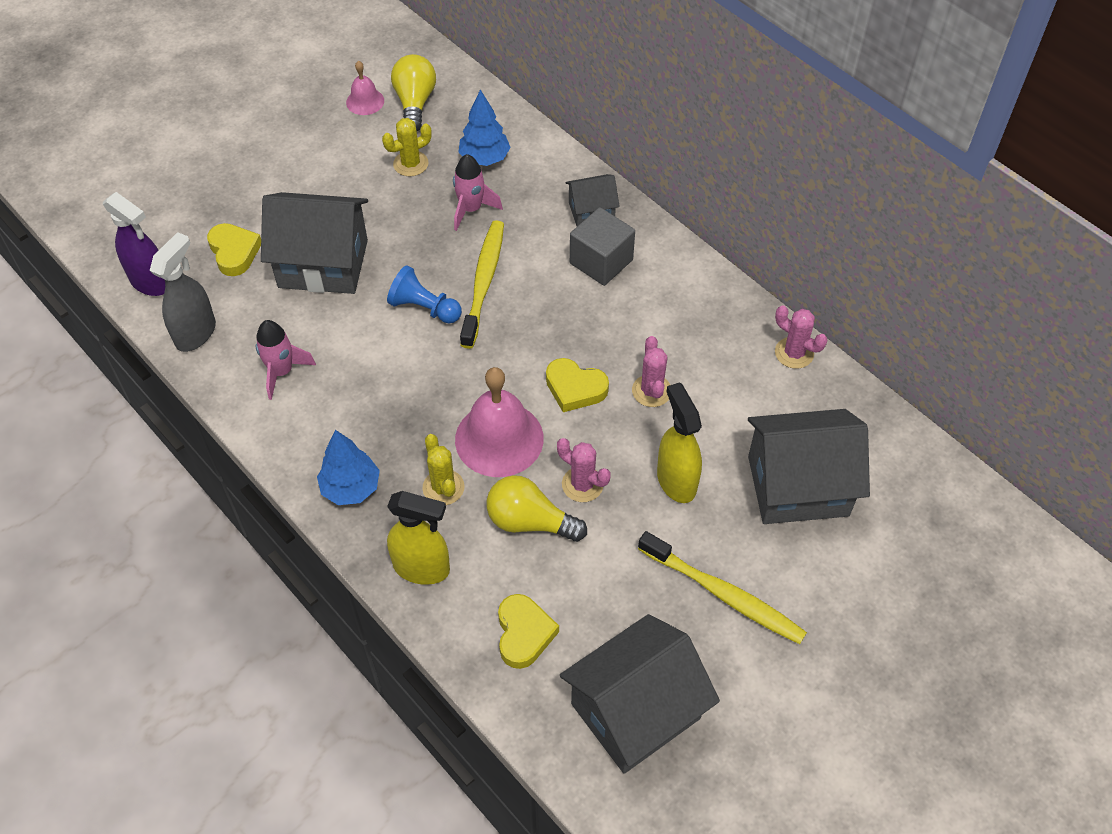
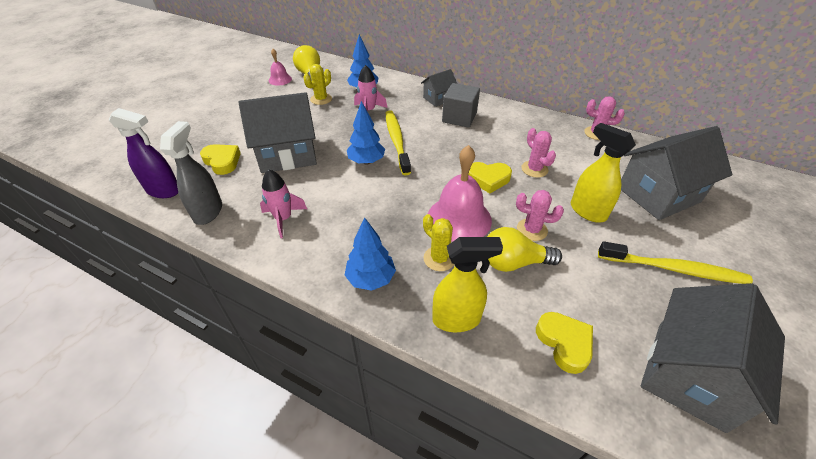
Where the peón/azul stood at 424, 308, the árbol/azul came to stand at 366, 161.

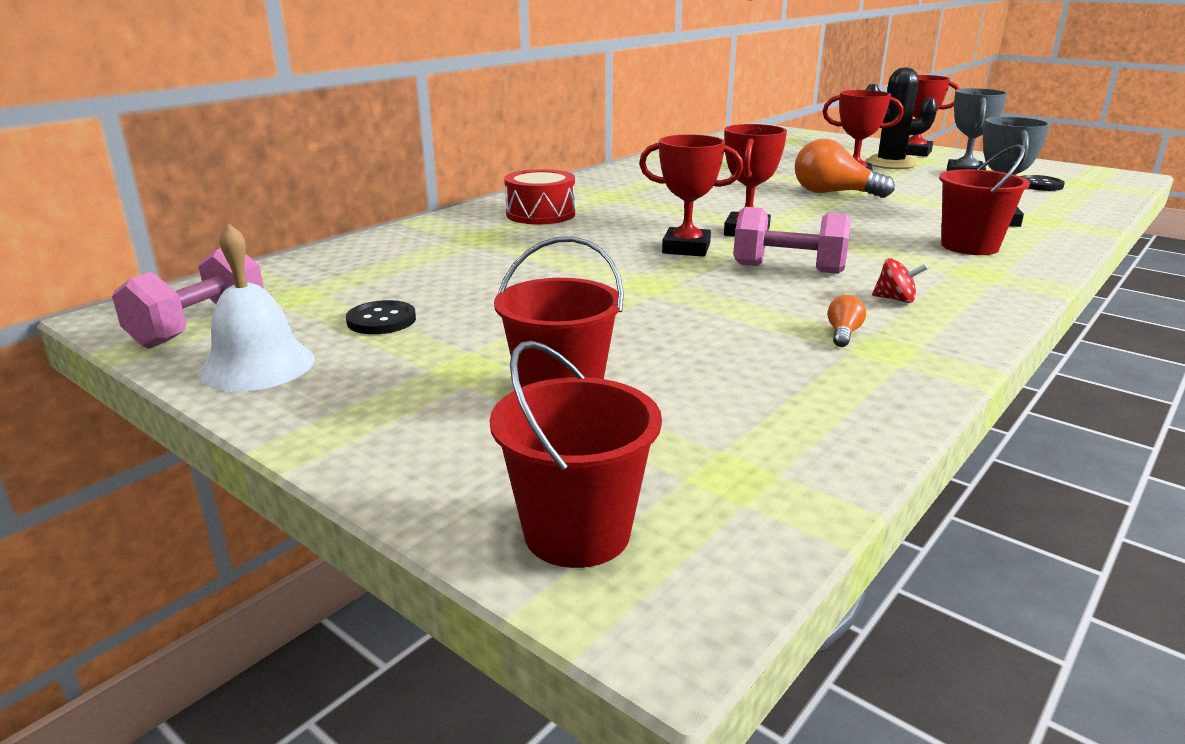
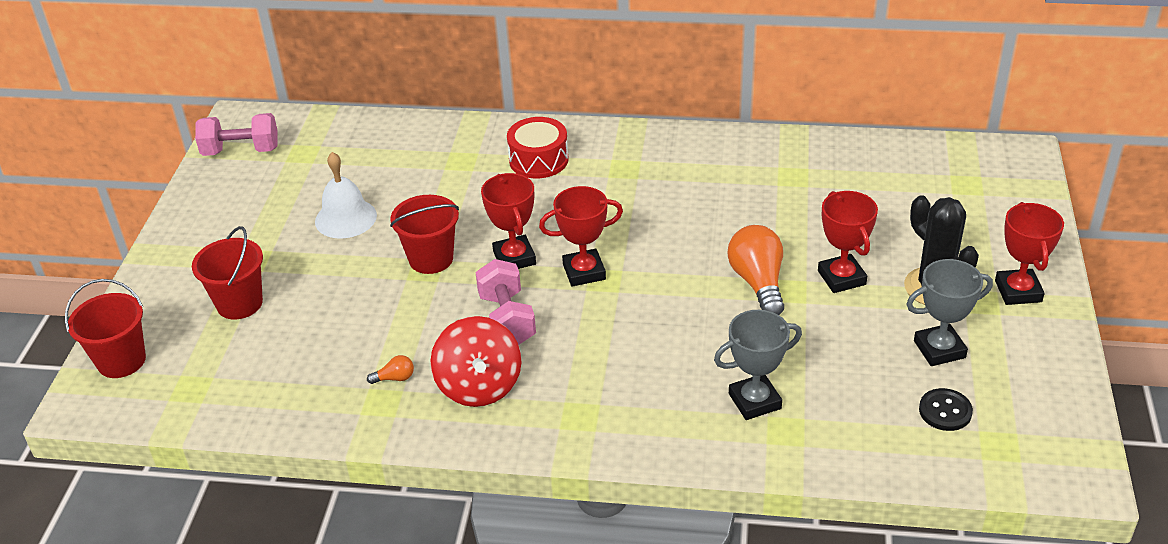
The second view lost the botón/negro at 381, 320.
The campana/blanco ended up elsewhere, having gone from 257, 365 to 345, 218.
The balde/rojo ended up elsewhere, having gone from 969, 246 to 431, 259.
The size of the peonza/rojo at 895, 299 changed by a factor of 2.32.

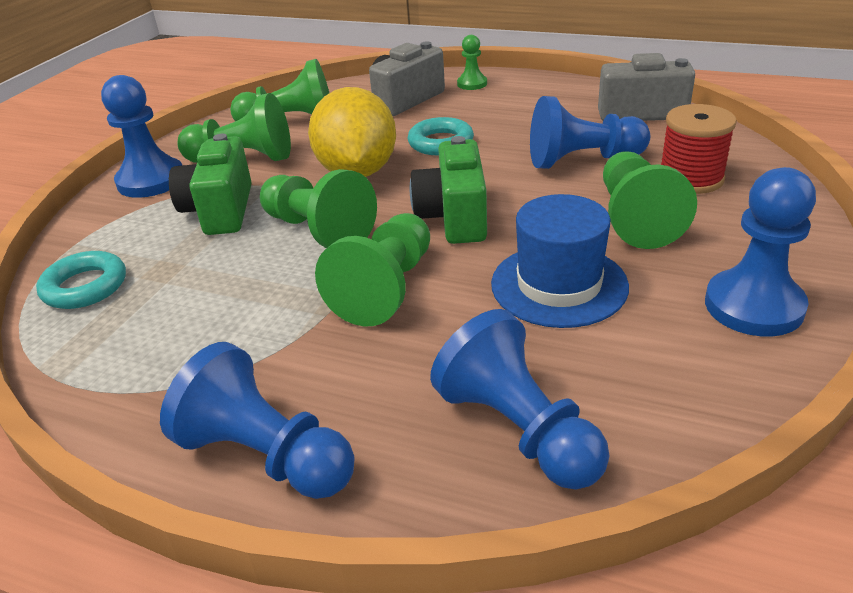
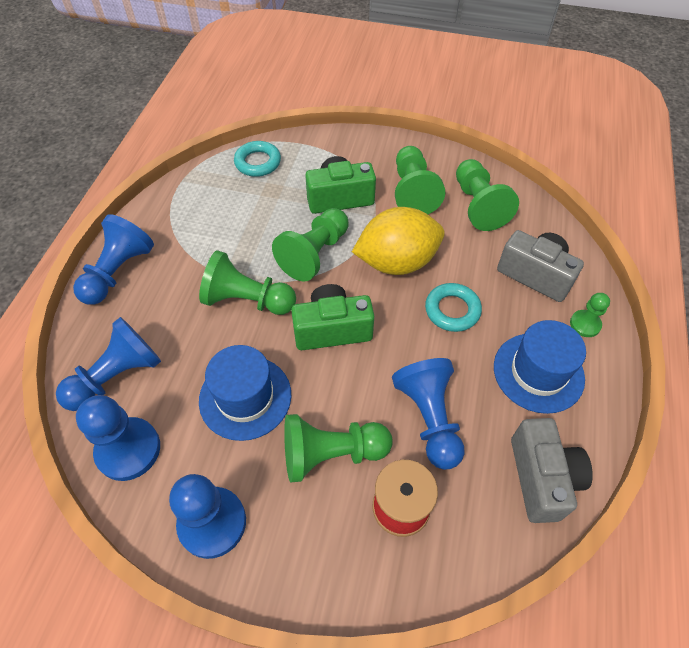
The second view gained the sombrero/azul at 538, 372.
The peón/azul ended up elsewhere, having gone from 151, 180 to 128, 450.

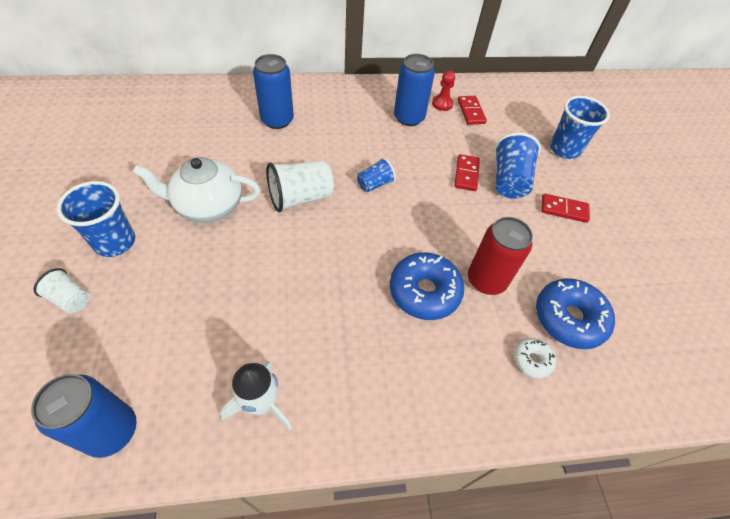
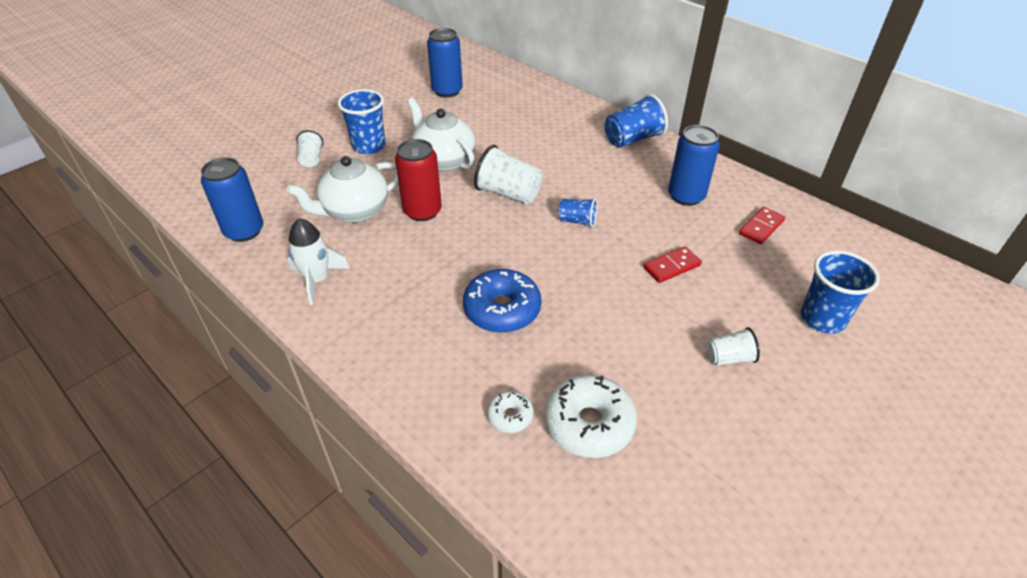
The second view lost the peón/rojo at 442, 104.
The second view gained the tetera/blanco at 354, 211.
The lata/azul ended up elsewhere, having gone from 277, 120 to 447, 91.
The lata/rojo ended up elsewhere, having gone from 486, 280 to 422, 211.
The vaso/azul ended up elsewhere, having gone from 509, 180 to 633, 139.
Where the ficha de dominó/rojo stood at 564, 210, the vaso/blanco came to stand at 729, 358.
What was the rosquilla/azul at 569, 318 turned into the rosquilla/blanco at 589, 424.

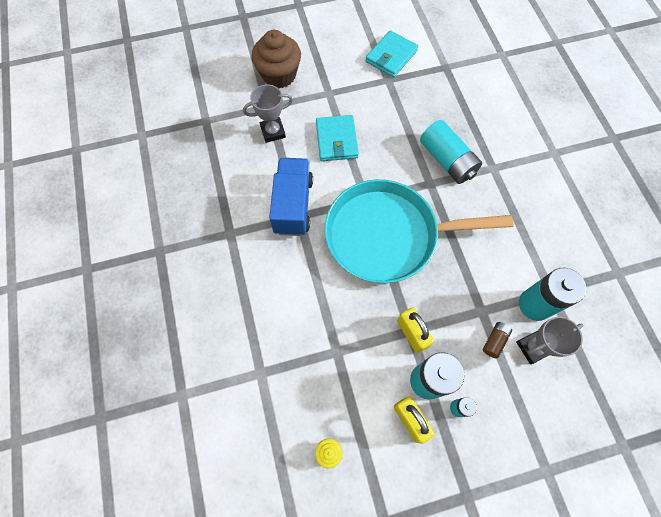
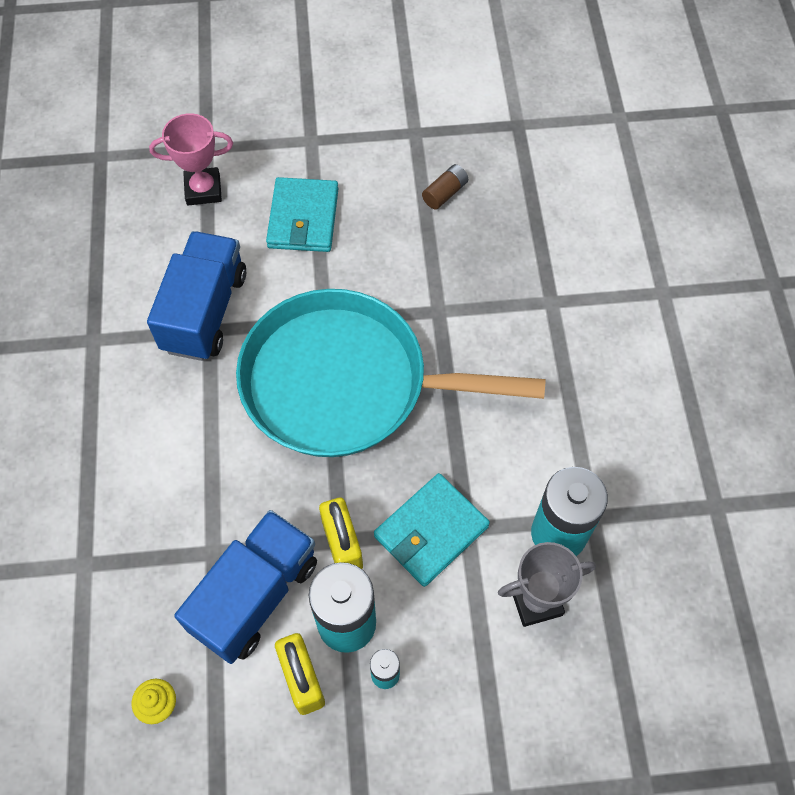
The second view lost the magdalena/marrón at 279, 75.
The second view lost the pila/turquesa at 447, 160.
The second view gained the camión/azul at 255, 595.
The cartera/turquesa ended up elsewhere, having gone from 391, 56 to 431, 531.
The pila/marrón ended up elsewhere, having gone from 494, 341 to 445, 193.
What was the trofeo/gris at 273, 132 turned into the trofeo/rosa at 203, 190.

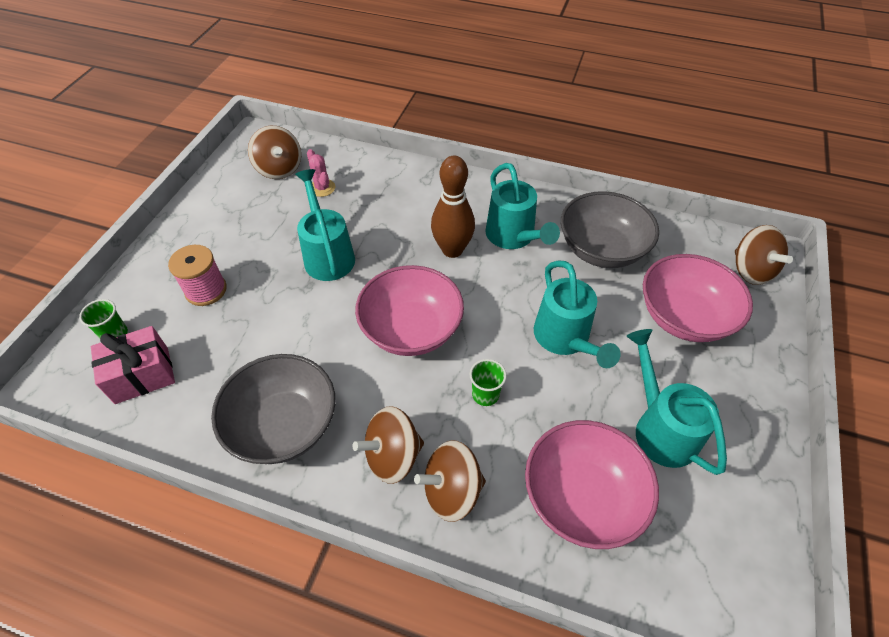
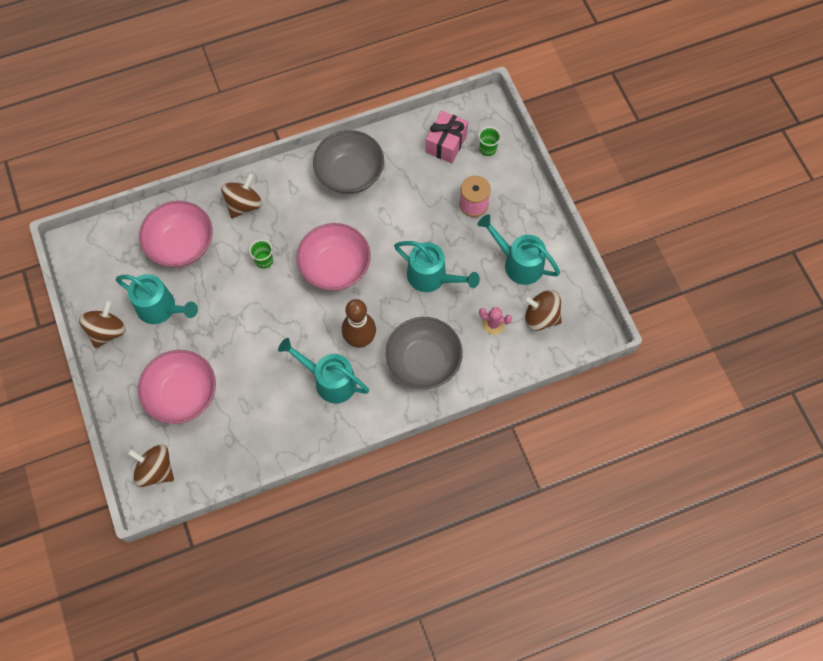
The peonza/marrón ended up elsewhere, having gone from 392, 456 to 107, 331.
The regadera/turquesa ended up elsewhere, having gone from 565, 339 to 518, 263.
The cuenco/gris ended up elsewhere, having gone from 601, 249 to 423, 362.

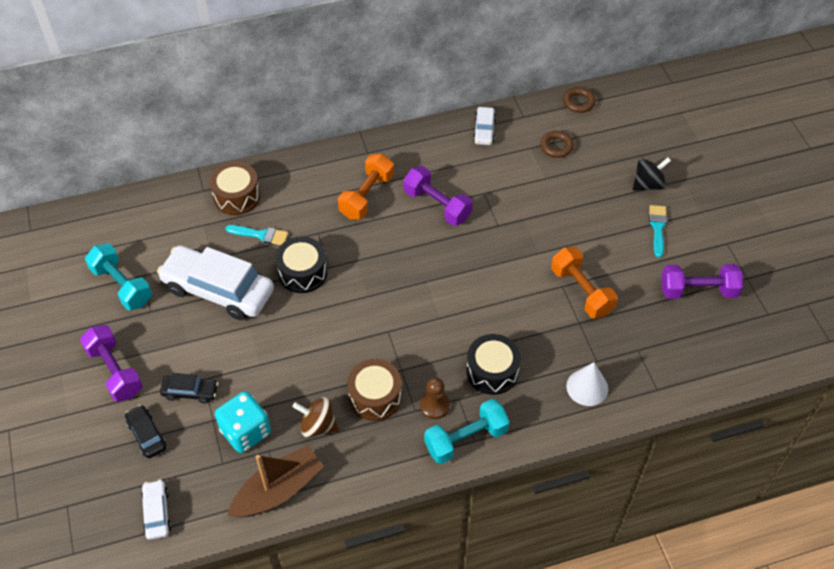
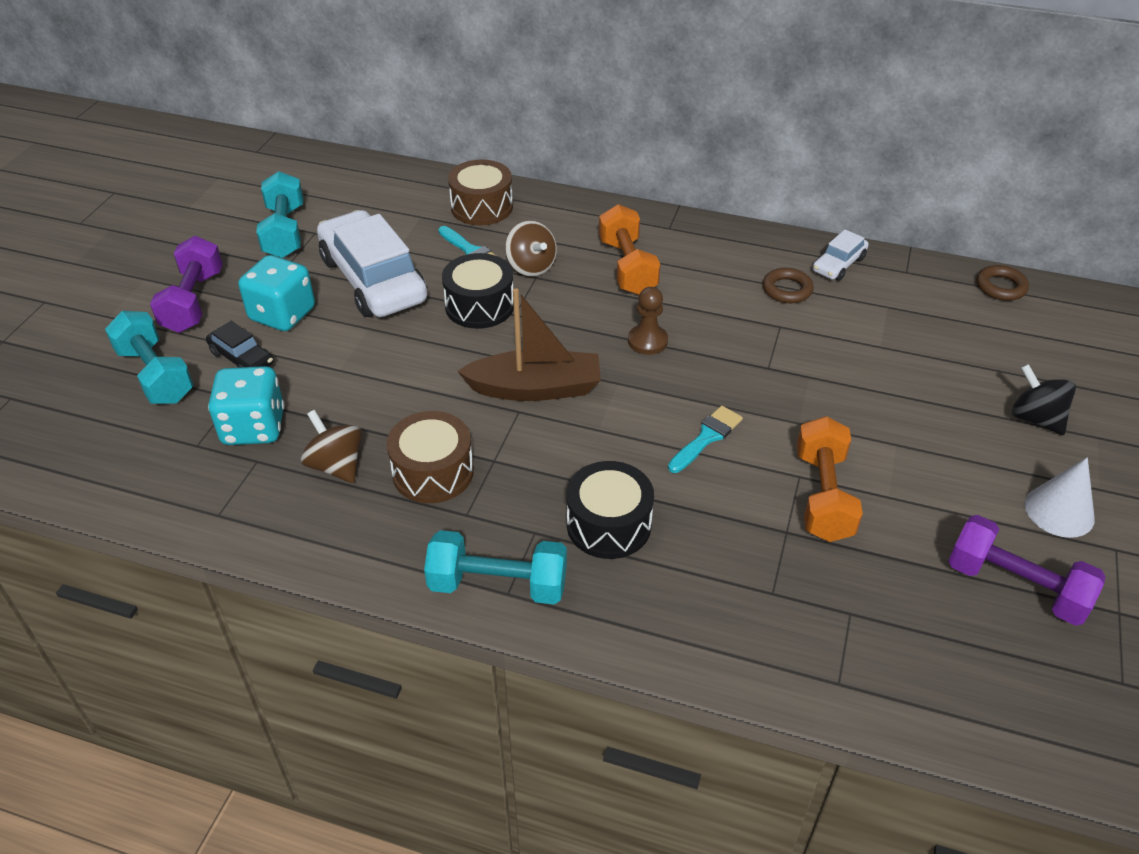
The second view lost the coche/blanco at 157, 513.
The second view lost the mancuerna/morado at 437, 205.
The second view gained the dado/turquesa at 282, 314.
The second view gained the peonza/marrón at 531, 267.
The barco/marrón ended up elsewhere, having gone from 278, 490 to 535, 388.
The peón/marrón ended up elsewhere, having gone from 434, 405 to 647, 341.
The anillo/marrón ended up elsewhere, having gone from 556, 146 to 787, 290.
The cono/blanco ended up elsewhere, having gone from 587, 387 to 1059, 511.
The pincel/turquesa ended up elsewhere, having gone from 657, 228 to 707, 437.
Where the coche/negro stood at 147, 435, the mancuerna/turquesa came to stand at 155, 375.
The mancuerna/naranja at 367, 196 ended up facing another way, 75 degrees counterclockwise from before.
The peonza/negro at 648, 184 ended up facing another way, 135 degrees counterclockwise from before.

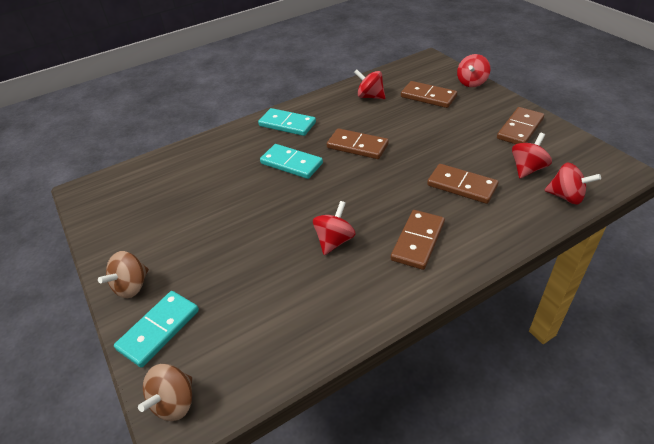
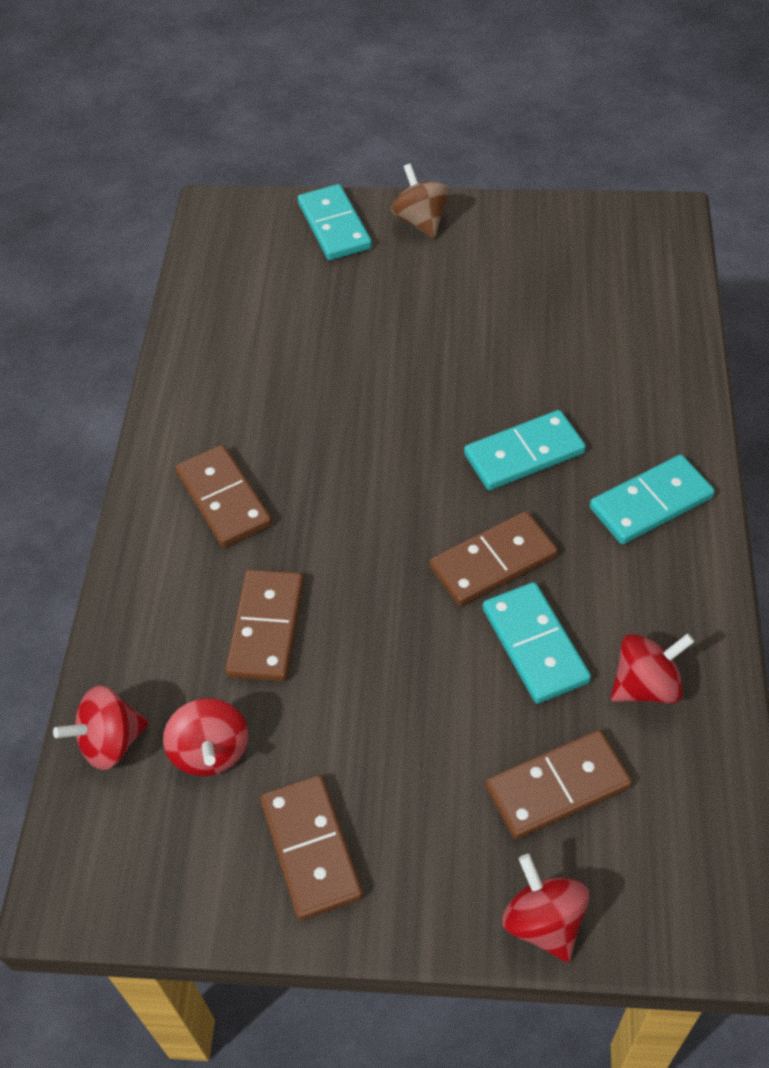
The second view lost the peonza/marrón at 174, 402.
The second view lost the peonza/rojo at 334, 241.
The second view gained the ficha de dominó/turquesa at 535, 645.
The ficha de dominó/marrón at 461, 186 ended up facing another way, 60 degrees counterclockwise from before.

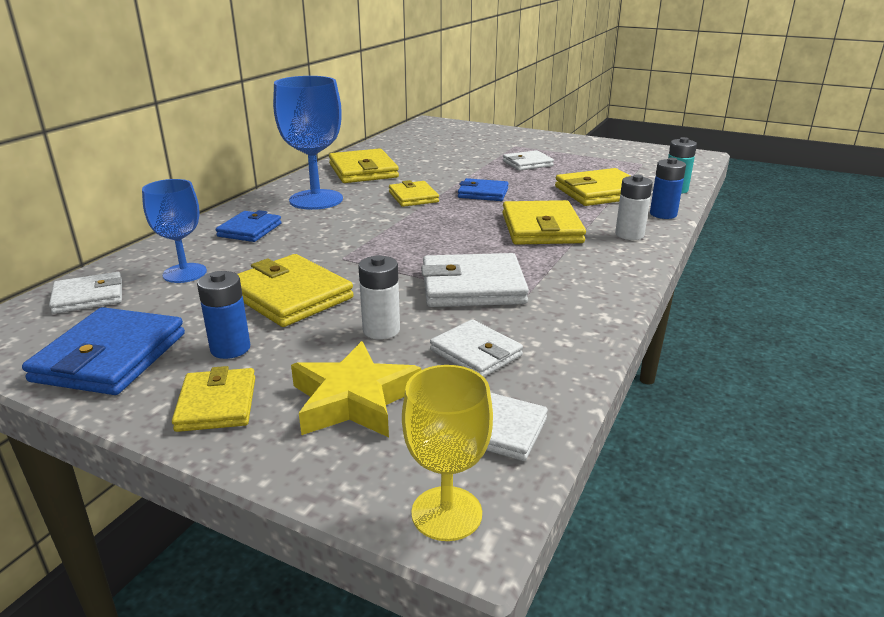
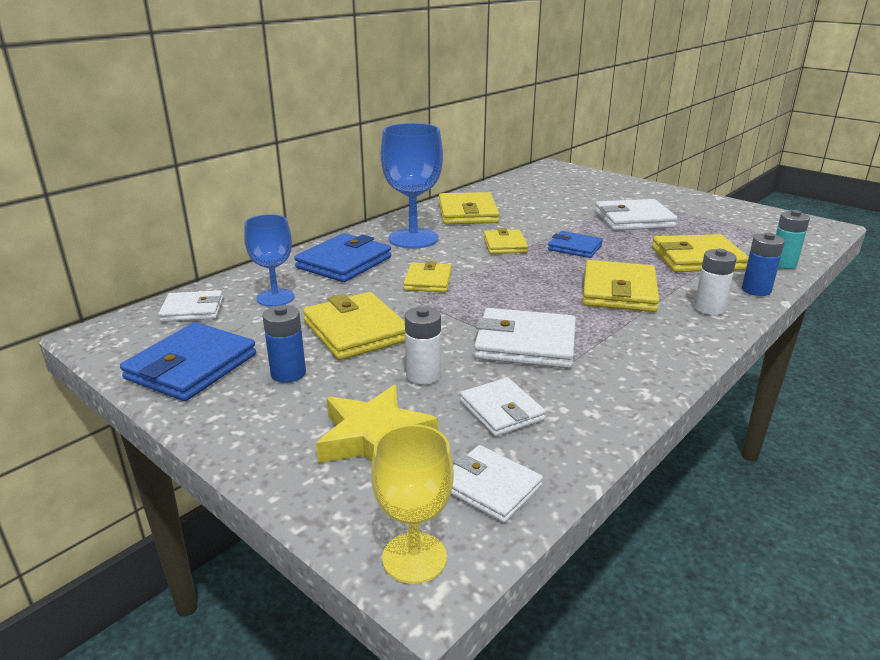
The cartera/amarillo ended up elsewhere, having gone from 217, 404 to 428, 281.
The size of the cartera/azul at 250, 230 changed by a factor of 1.59.
The size of the cartera/blanco at 527, 163 changed by a factor of 1.59.

